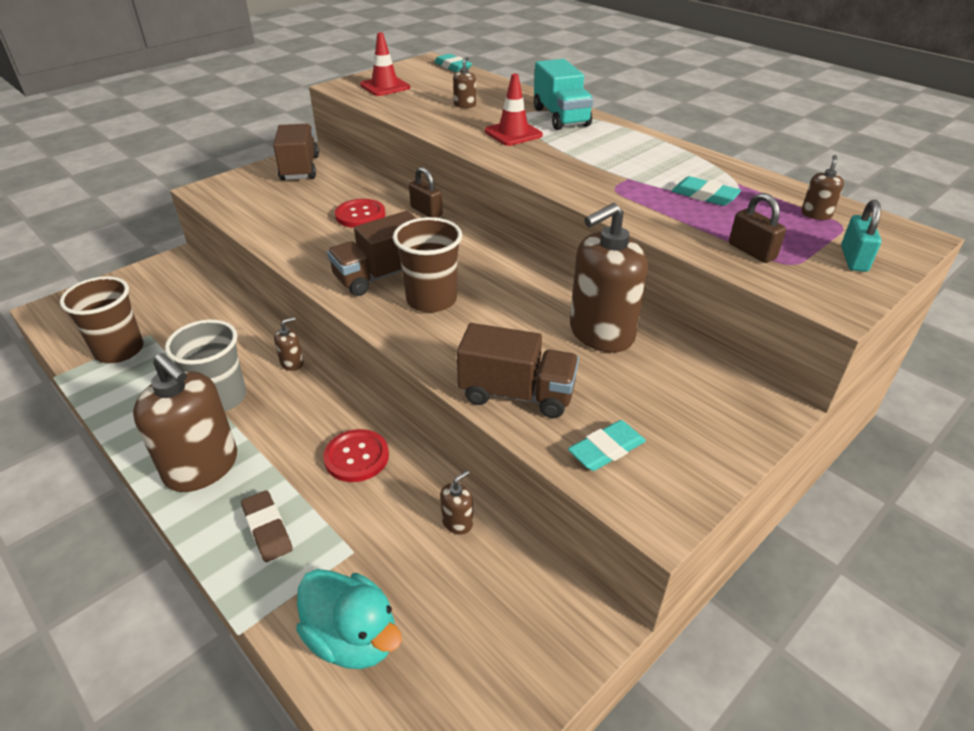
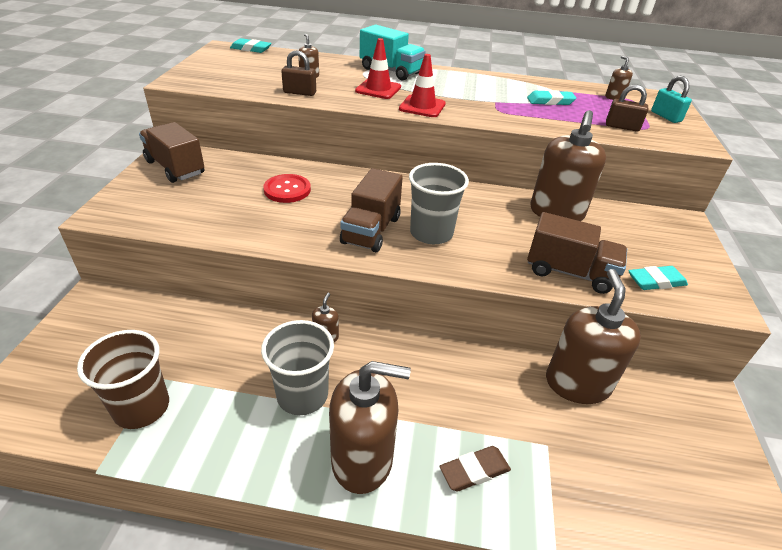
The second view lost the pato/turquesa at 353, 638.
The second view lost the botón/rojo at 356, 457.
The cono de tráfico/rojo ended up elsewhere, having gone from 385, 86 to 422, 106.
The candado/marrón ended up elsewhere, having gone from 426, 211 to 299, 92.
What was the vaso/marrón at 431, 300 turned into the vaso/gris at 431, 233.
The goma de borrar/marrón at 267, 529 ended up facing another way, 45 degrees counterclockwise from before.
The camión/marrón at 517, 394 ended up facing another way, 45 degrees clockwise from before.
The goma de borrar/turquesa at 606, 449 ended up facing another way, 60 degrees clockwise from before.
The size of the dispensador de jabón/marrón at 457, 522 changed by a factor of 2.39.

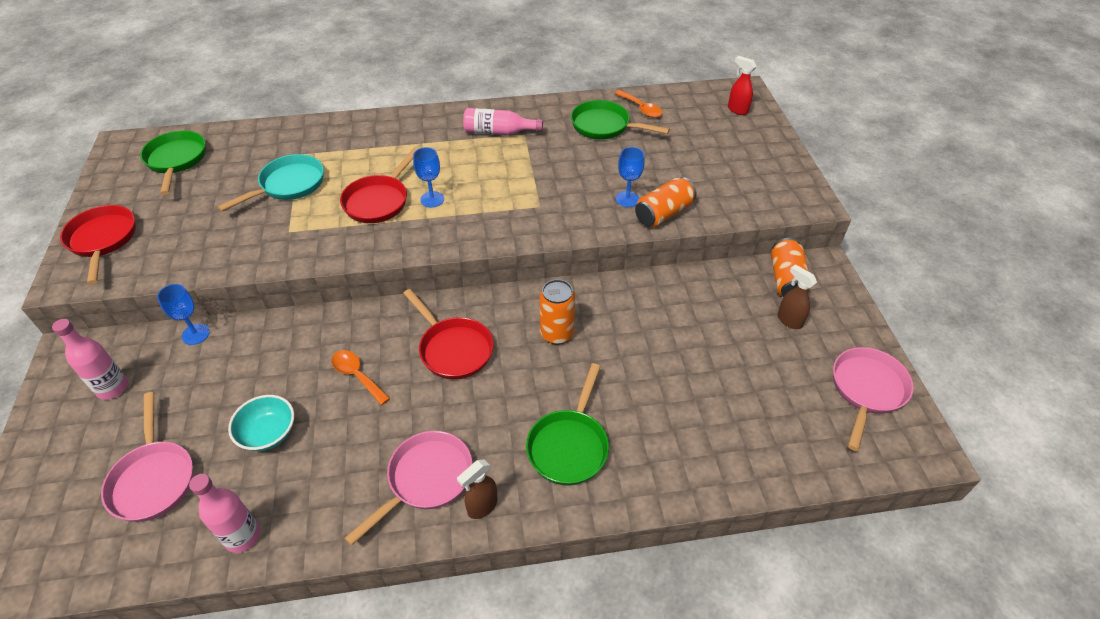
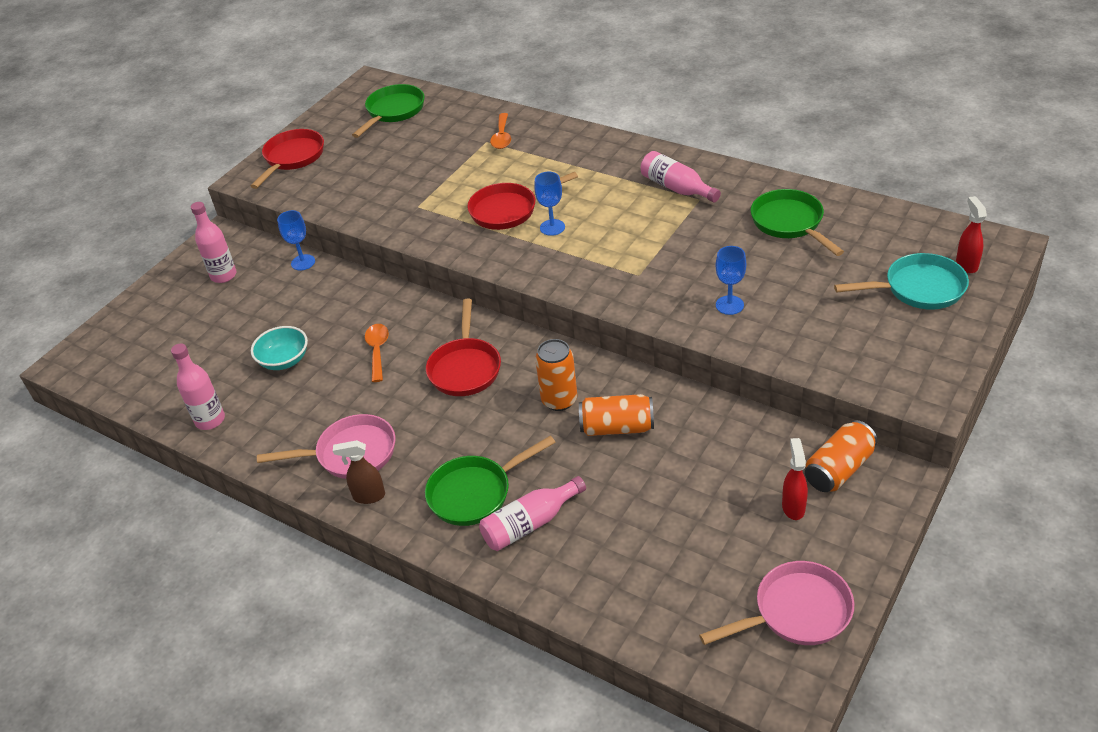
The second view lost the sartén/rosa at 153, 479.
The second view gained the botella/rosa at 530, 524.
The sartén/turquesa ended up elsewhere, having gone from 289, 185 to 919, 289.
The cuchara/naranja ended up elsewhere, having gone from 641, 108 to 502, 137.
The lata/naranja ended up elsewhere, having gone from 663, 213 to 617, 427.
What was the pulverizador/marrón at 789, 320 turned into the pulverizador/rojo at 793, 507.

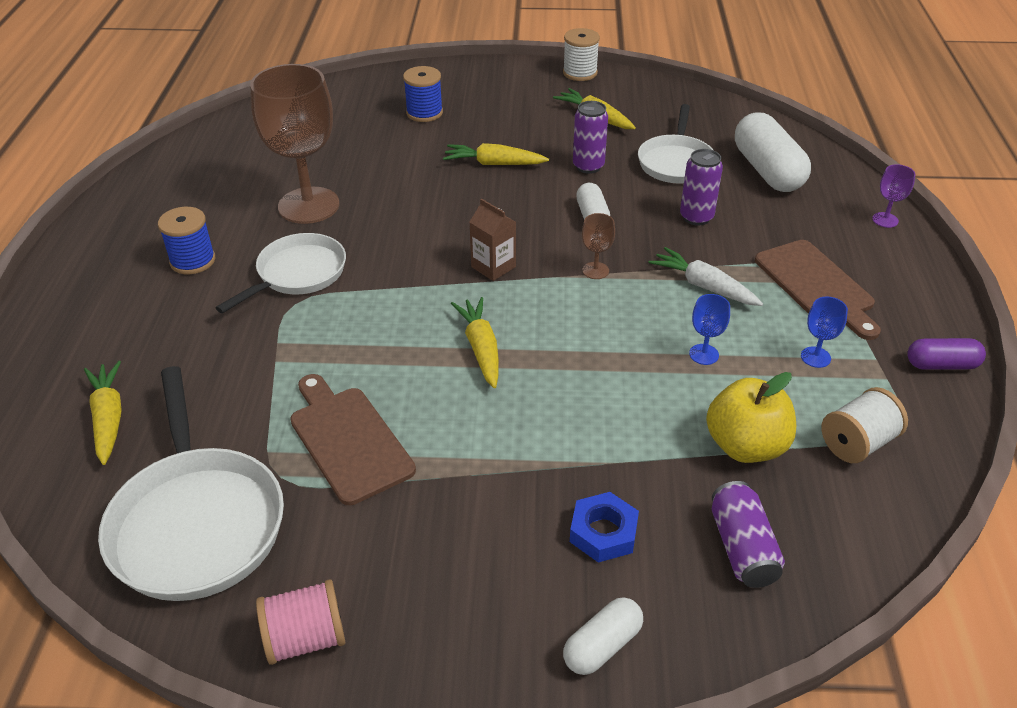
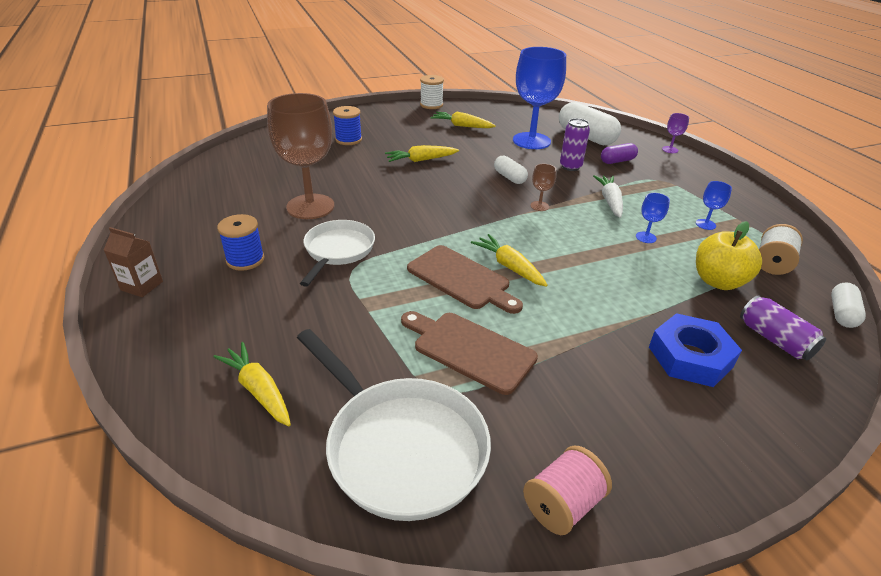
The second view lost the lata/morado at 588, 166.
The cartón de leche/marrón ended up elsewhere, having gone from 493, 267 to 142, 286.
The cápsula/blanco ended up elsewhere, having gone from 602, 646 to 842, 314.
The tabla de cortar/marrón ended up elsewhere, having gone from 816, 286 to 461, 279.
The cápsula/morado ended up elsewhere, having gone from 941, 365 to 617, 161.
Where the sartén/blanco stood at 676, 162, the copa/azul came to stand at 531, 141.
The zanahoria/blanco at 704, 286 ended up facing another way, 75 degrees clockwise from before.
The size of the tuerca/azul at 603, 532 changed by a factor of 1.50.

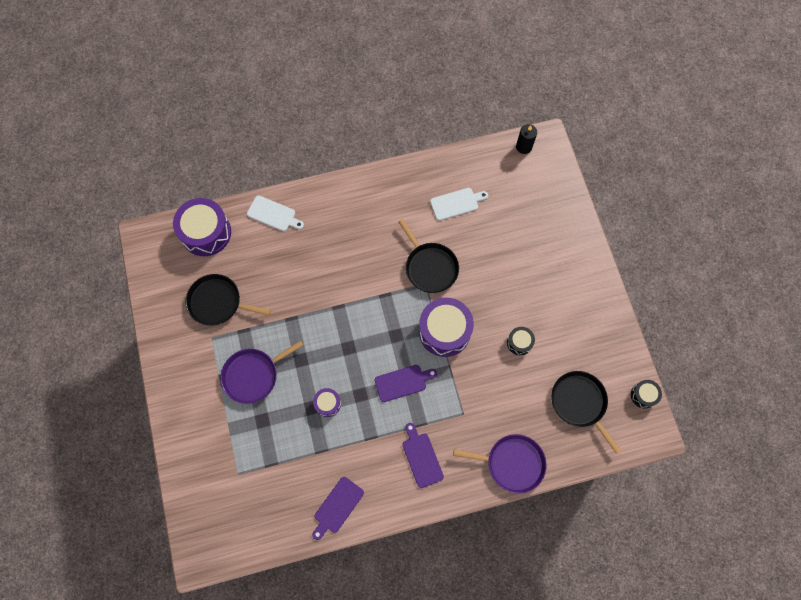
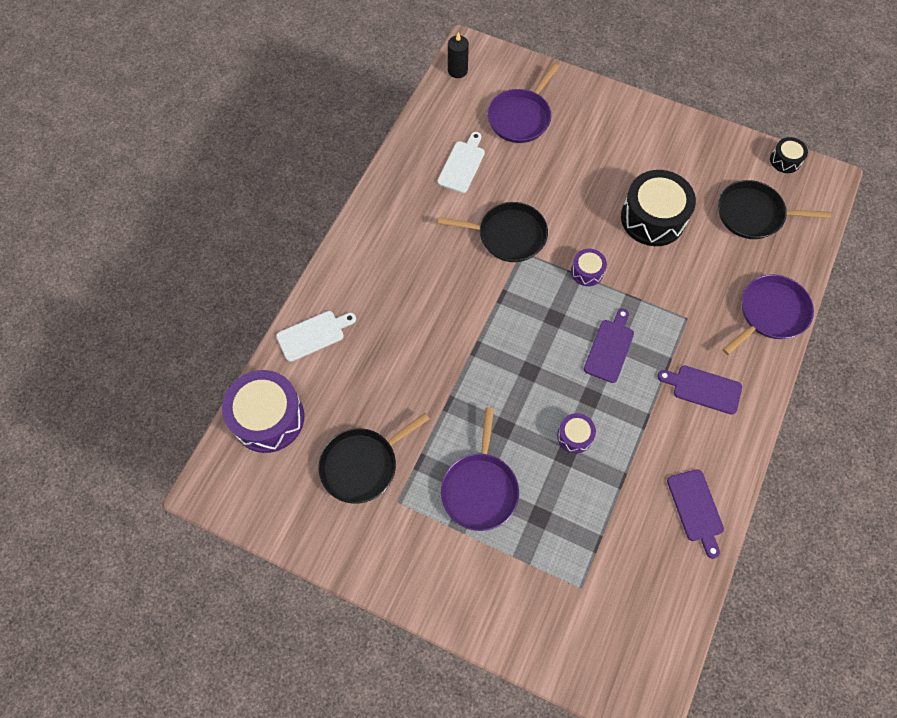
The second view gained the sartén/morado at 521, 117.
The size of the tambor/morado at 444, 331 changed by a factor of 0.49.
The size of the tambor/negro at 519, 342 changed by a factor of 2.05.

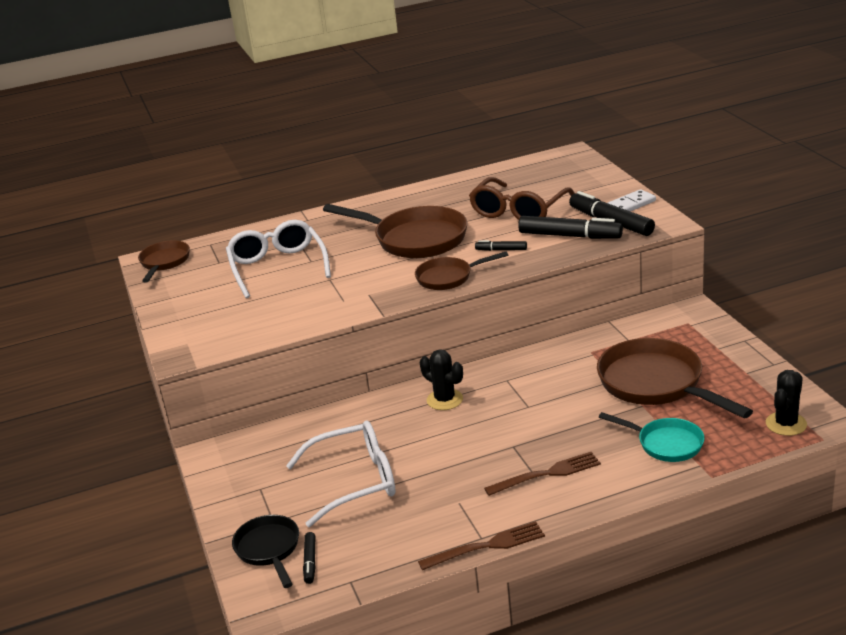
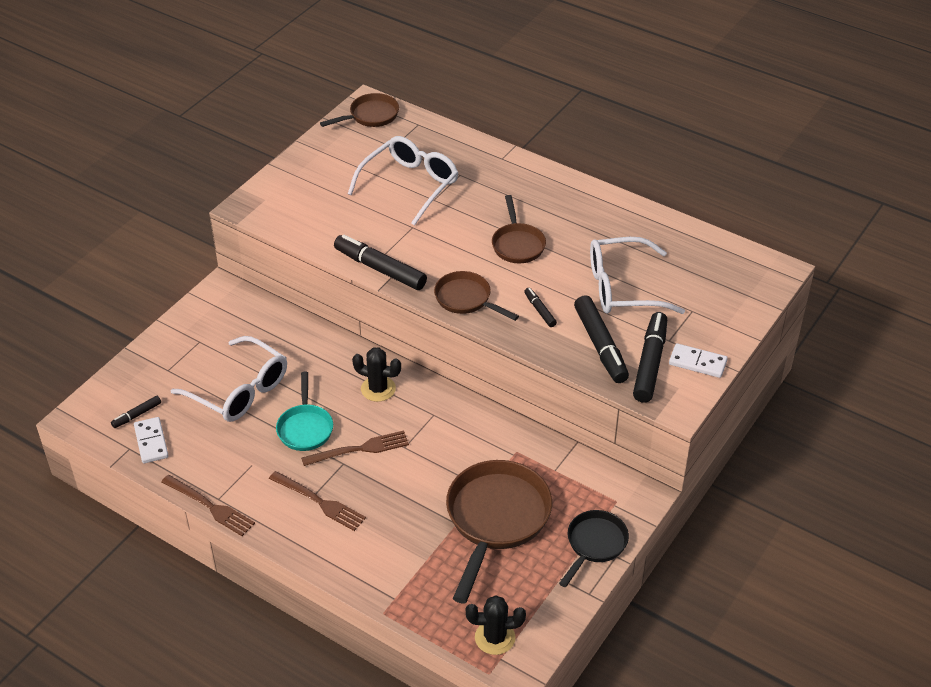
The second view gained the ficha de dominó/blanco at 151, 442.
The second view gained the tenedor/marrón at 360, 449.
The second view gained the rotulador/negro at 380, 269.
The sartén/negro ended up elsewhere, having gone from 269, 549 to 594, 544.
The sartén/turquesa ended up elsewhere, having gone from 665, 444 to 305, 428.
What was the gafas/marrón at 518, 211 turned into the gafas/blanco at 622, 288.
The cactus/negro at 444, 400 ended up facing another way, 75 degrees counterclockwise from before.
The size of the sartén/marrón at 415, 239 changed by a factor of 0.57.

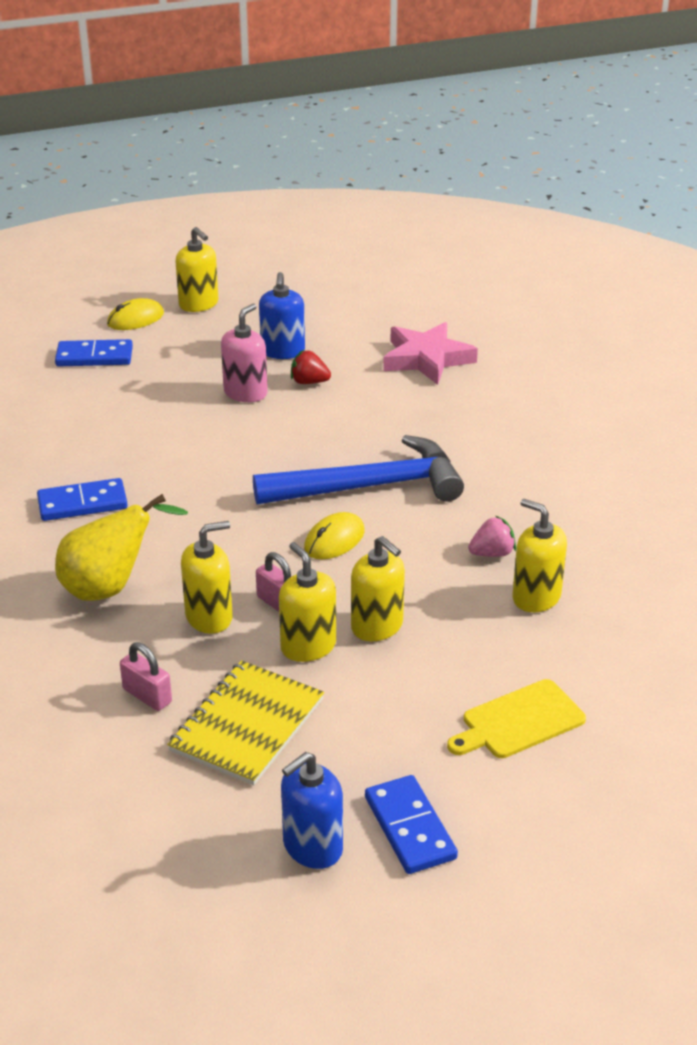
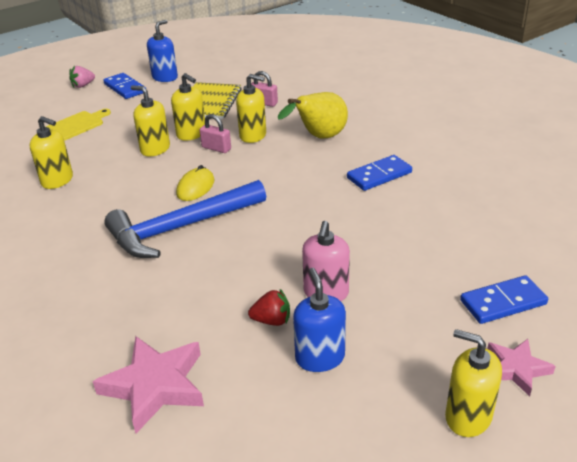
The fresa/rosa ended up elsewhere, having gone from 492, 553 to 83, 85.
Where the ratón/amarillo stood at 135, 319, the estrella/rosa came to stand at 516, 369.
The dispensador de jabón/amarillo at 209, 617 ended up facing another way, 120 degrees counterclockwise from before.

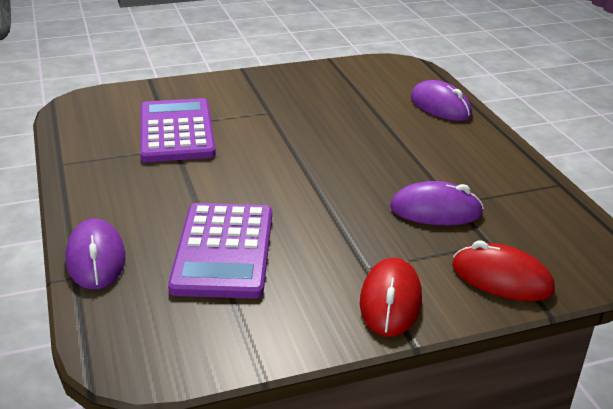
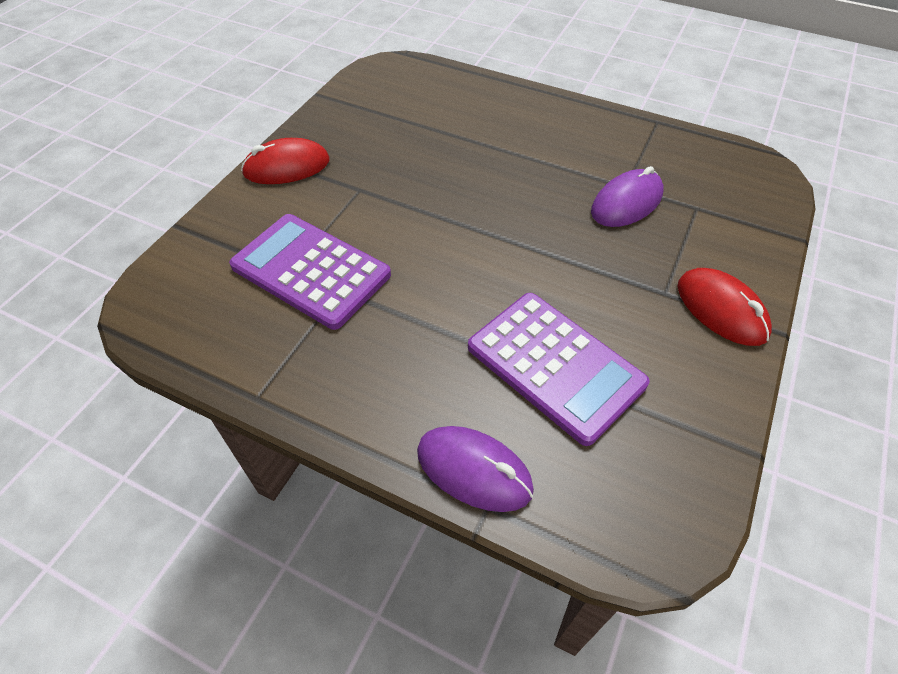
The second view lost the ratón/morado at 440, 106.
The ratón/rojo ended up elsewhere, having gone from 501, 278 to 287, 167.

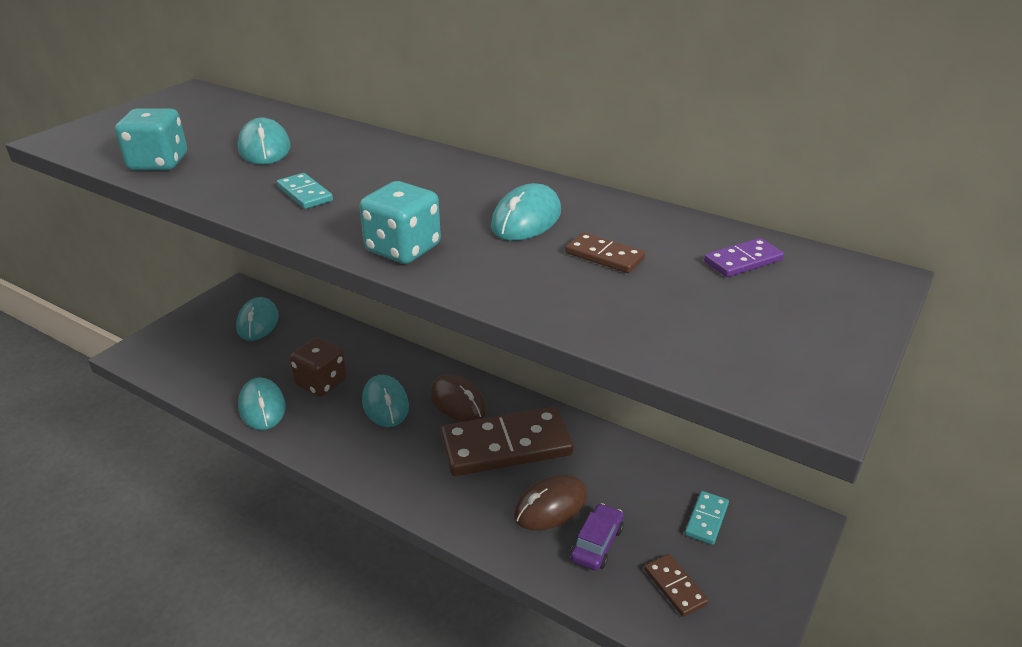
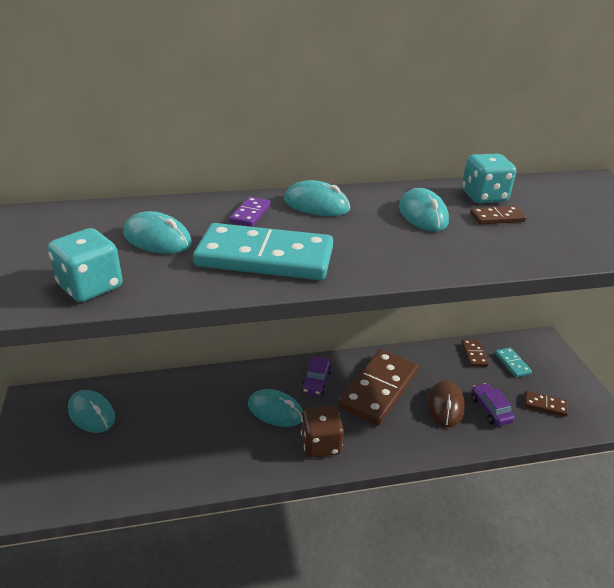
The second view gained the ficha de dominó/marrón at 474, 354.
The ratón/turquesa ended up elsewhere, having gone from 262, 407 to 316, 205.
The dado/marrón ended up elsewhere, having gone from 321, 383 to 321, 444.
The dado/turquesa ended up elsewhere, having gone from 403, 249 to 484, 196.
The ficha de dominó/morado ended up elsewhere, having gone from 743, 261 to 250, 214.
Where the ratón/marrón stood at 458, 402, the coche/morado came to stand at 316, 381.
The size of the ficha de dominó/turquesa at 305, 194 changed by a factor of 2.29.

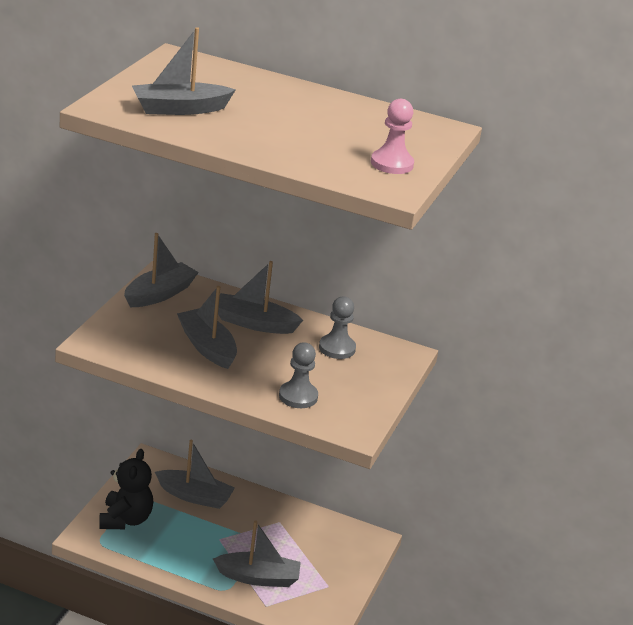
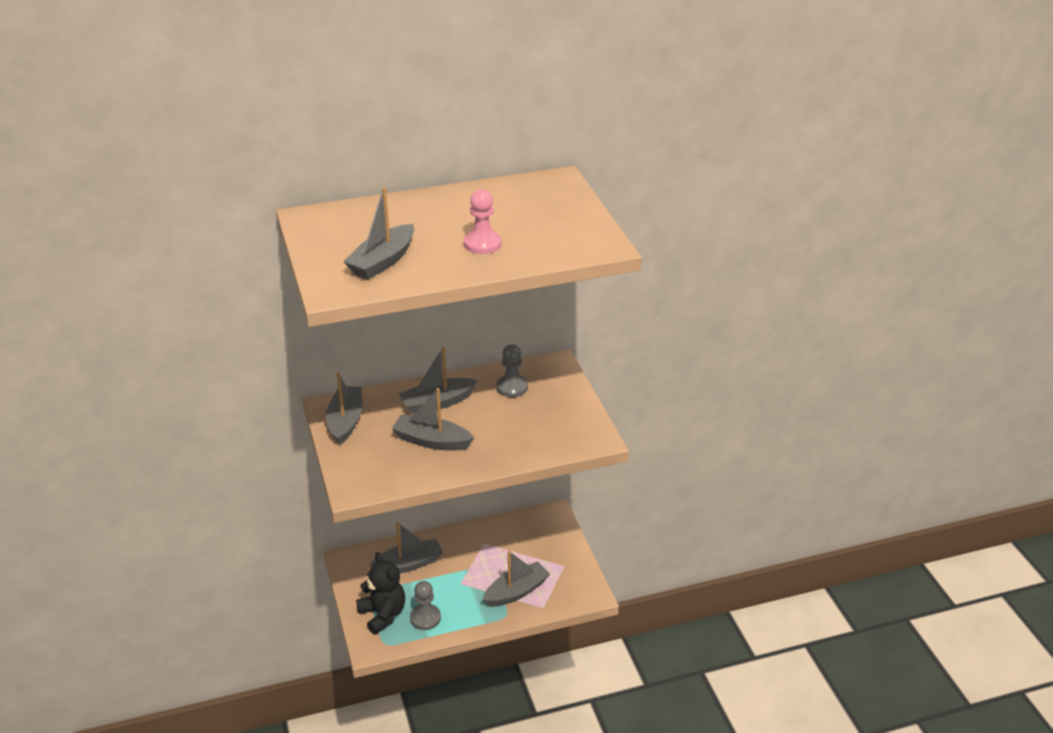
The peón/gris ended up elsewhere, having gone from 298, 396 to 425, 618.
The peón/rosa ended up elsewhere, having gone from 391, 164 to 482, 244.

